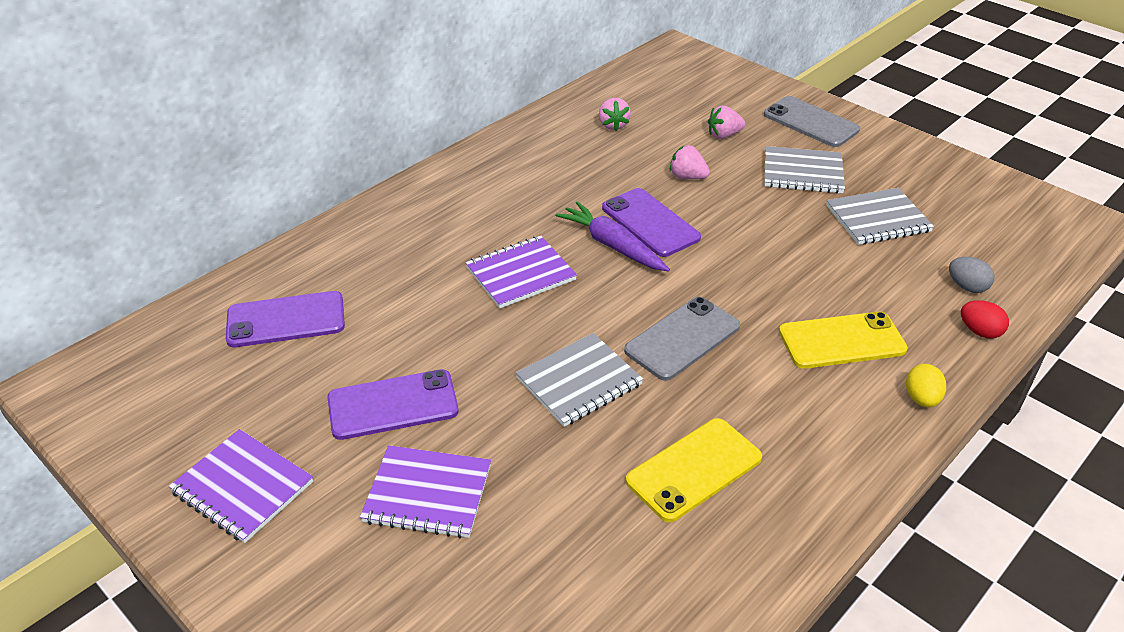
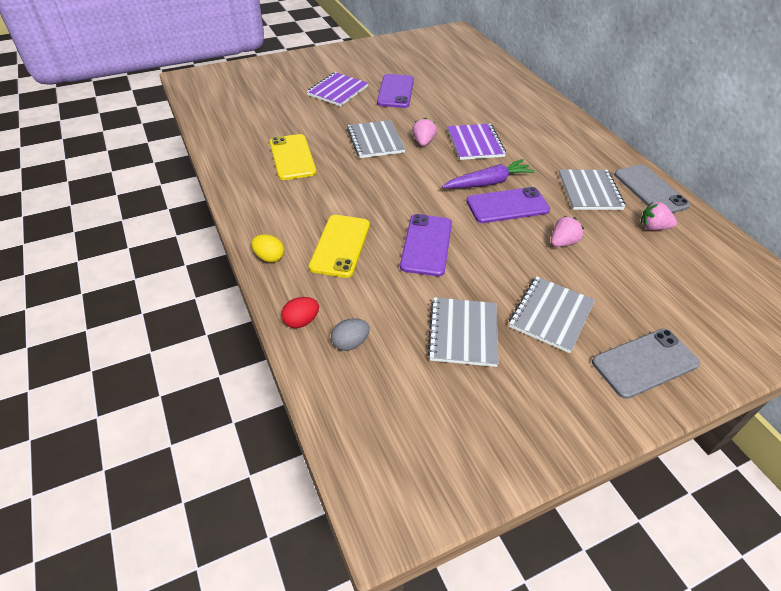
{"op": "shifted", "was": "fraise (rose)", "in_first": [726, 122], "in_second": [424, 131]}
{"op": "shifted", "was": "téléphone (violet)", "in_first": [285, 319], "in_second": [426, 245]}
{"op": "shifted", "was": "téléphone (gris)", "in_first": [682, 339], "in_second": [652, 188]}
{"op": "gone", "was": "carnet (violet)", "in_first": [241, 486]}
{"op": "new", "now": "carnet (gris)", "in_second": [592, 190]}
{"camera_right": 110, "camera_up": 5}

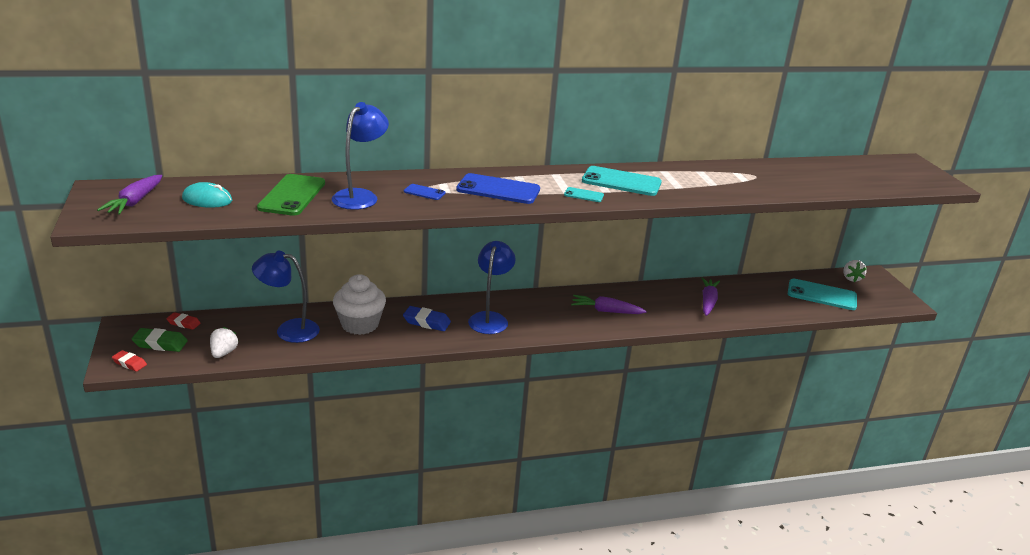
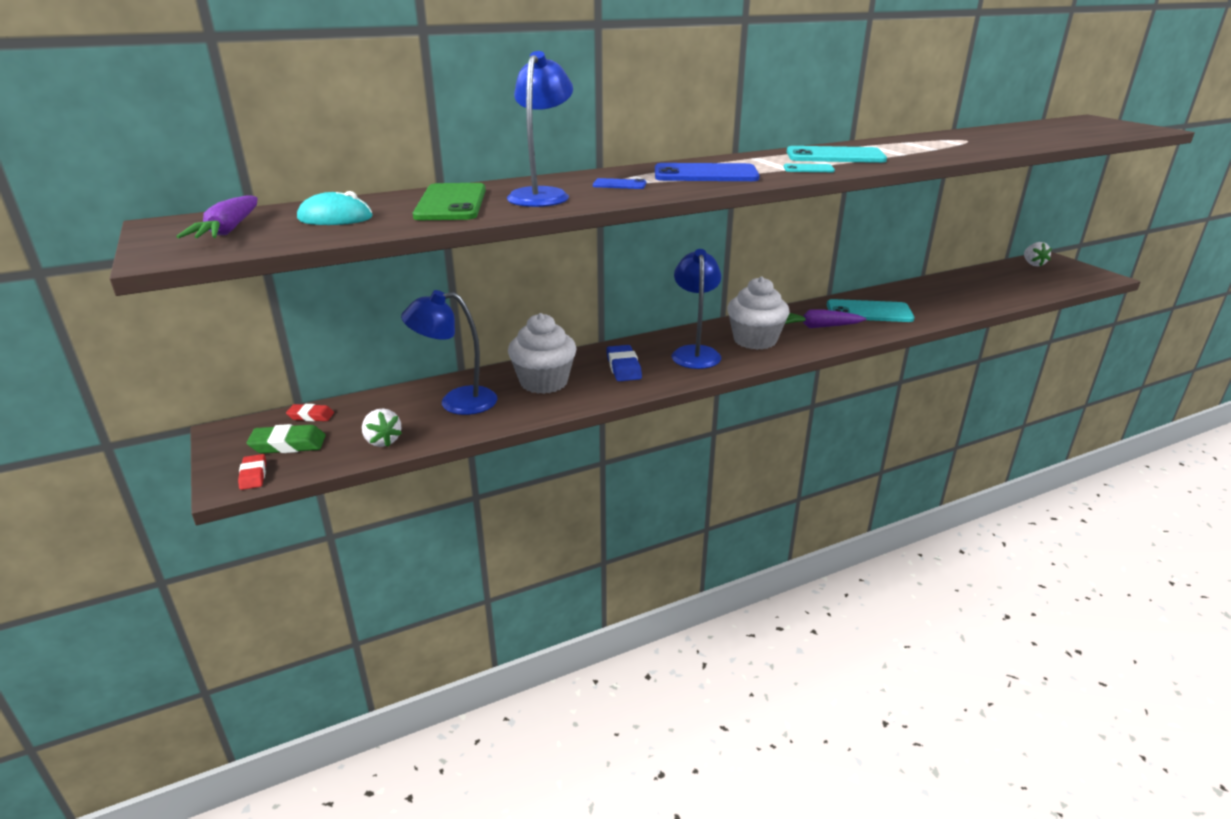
{"op": "gone", "was": "carotte (violet)", "in_first": [711, 296]}
{"op": "shifted", "was": "téléphone (turquoise)", "in_first": [822, 294], "in_second": [871, 310]}
{"op": "rotated", "was": "gomme (bleu)", "in_first": [427, 318], "in_second": [624, 363], "clockwise": 75}
{"op": "rotated", "was": "fraise (blanc)", "in_first": [224, 342], "in_second": [382, 427], "clockwise": 150}
{"op": "rotated", "was": "gomme (rouge)", "in_first": [129, 361], "in_second": [252, 472], "clockwise": 60}
{"op": "new", "now": "muffin (blanc)", "in_second": [758, 313]}
{"camera_right": -10, "camera_up": 0}

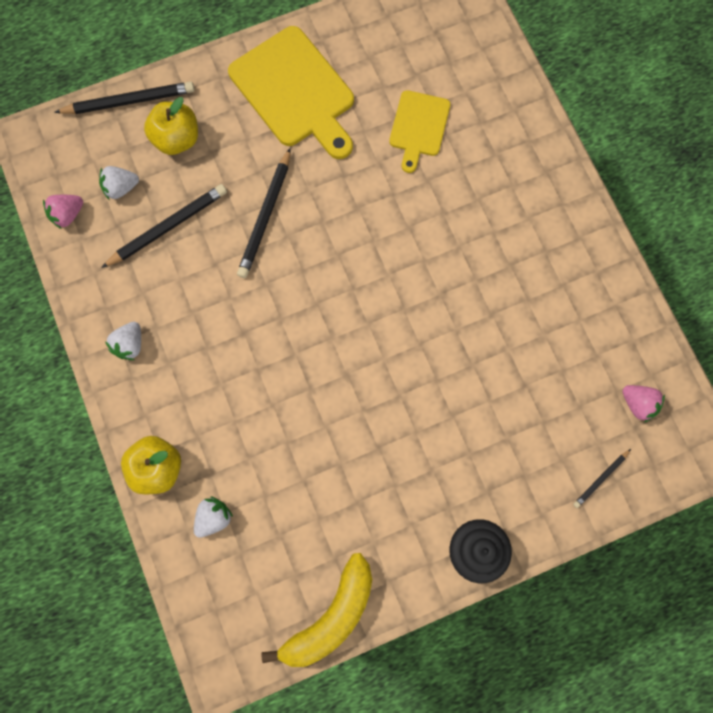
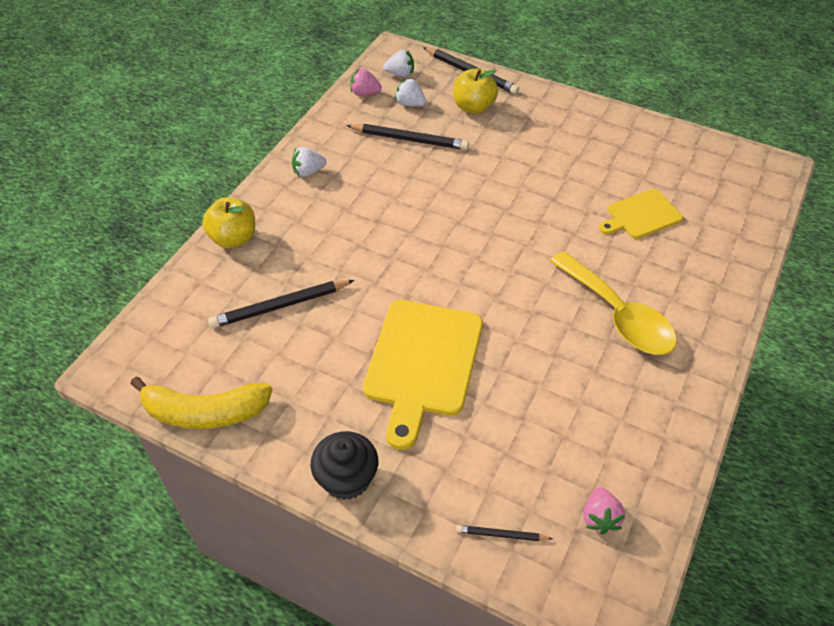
{"op": "shifted", "was": "planche à découper (jaune)", "in_first": [291, 92], "in_second": [423, 375]}
{"op": "shifted", "was": "crayon (noir)", "in_first": [264, 213], "in_second": [281, 304]}
{"op": "shifted", "was": "fraise (blanc)", "in_first": [213, 517], "in_second": [398, 63]}
{"op": "new", "now": "cuillère (jaune)", "in_second": [613, 303]}
{"camera_right": 50, "camera_up": -25}

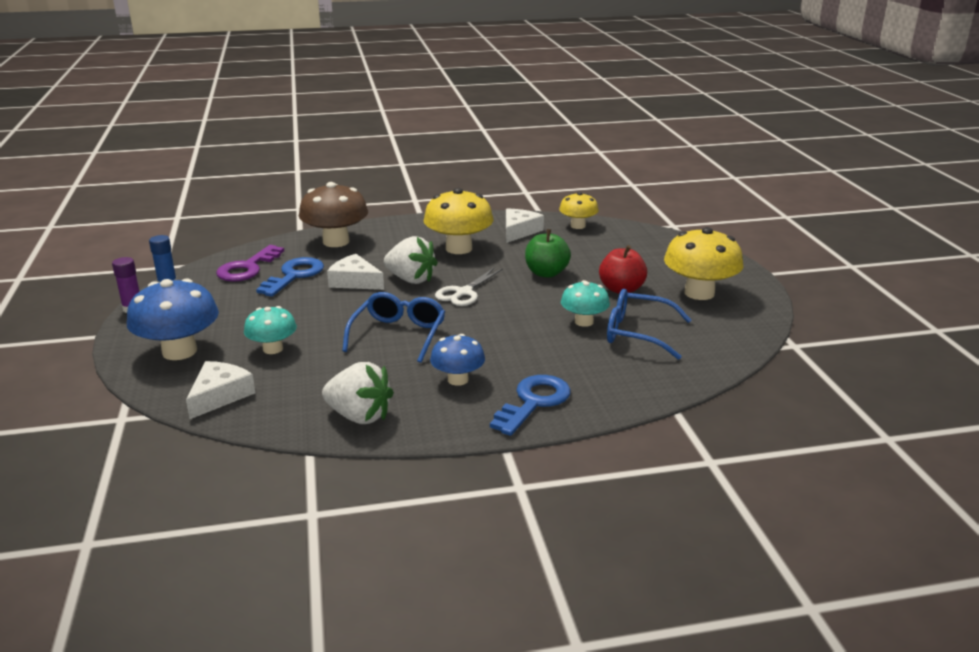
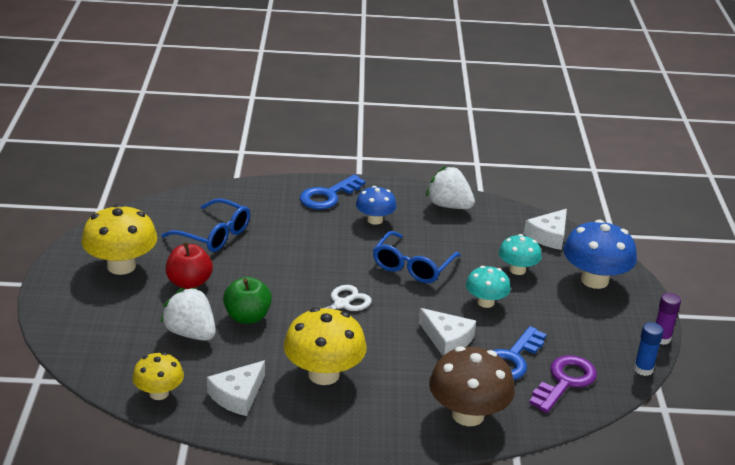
{"op": "shifted", "was": "fraise (blanc)", "in_first": [411, 260], "in_second": [188, 314]}
{"op": "shifted", "was": "champignon (turquoise)", "in_first": [585, 303], "in_second": [488, 287]}
{"camera_right": -170, "camera_up": 5}

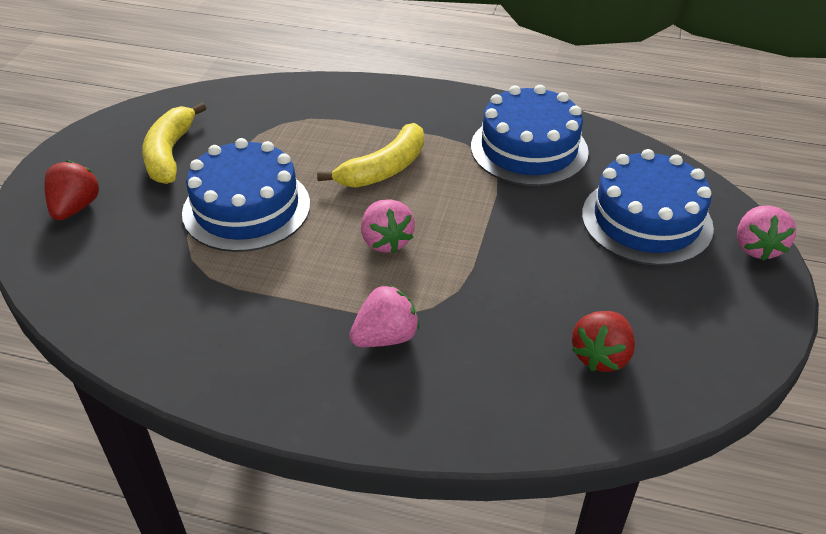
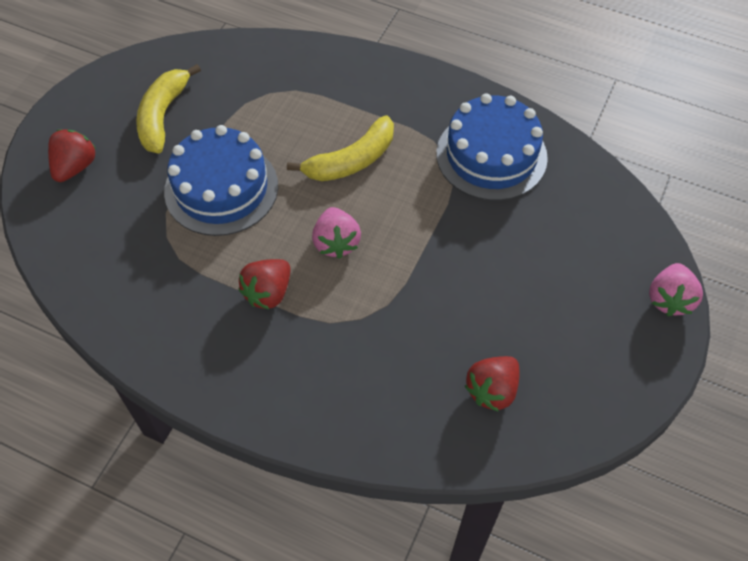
{"op": "gone", "was": "gâteau (bleu)", "in_first": [648, 207]}
{"op": "gone", "was": "fraise (rose)", "in_first": [384, 315]}
{"op": "new", "now": "fraise (rouge)", "in_second": [265, 284]}
{"camera_right": 10, "camera_up": 15}

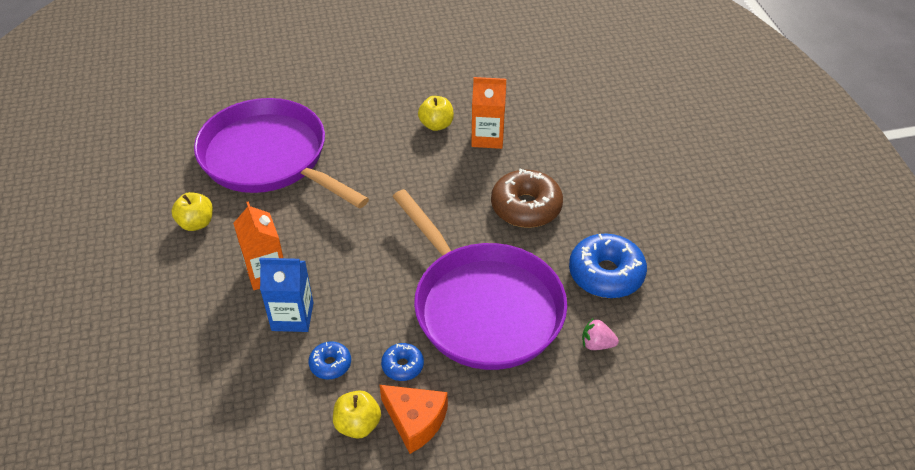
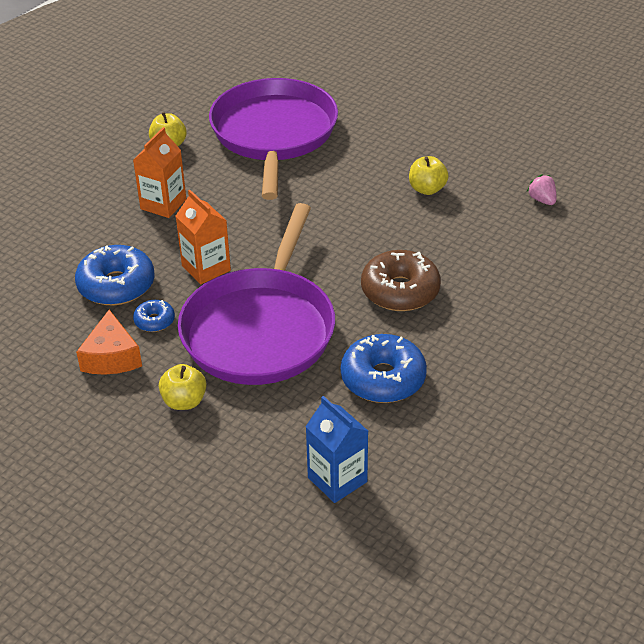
{"op": "shifted", "was": "brique de lait (orange)", "in_first": [488, 113], "in_second": [203, 237]}
{"op": "shifted", "was": "brique de lait (bleu)", "in_first": [286, 295], "in_second": [336, 449]}
{"op": "shifted", "was": "fraise (rose)", "in_first": [600, 334], "in_second": [541, 189]}
{"op": "scaled", "was": "beignet (bleu)", "in_first": [329, 360], "in_second": [115, 275], "ratio": 1.96}
{"op": "shifted", "was": "pomme (jaune)", "in_first": [357, 414], "in_second": [183, 387]}
{"camera_right": 50, "camera_up": -5}

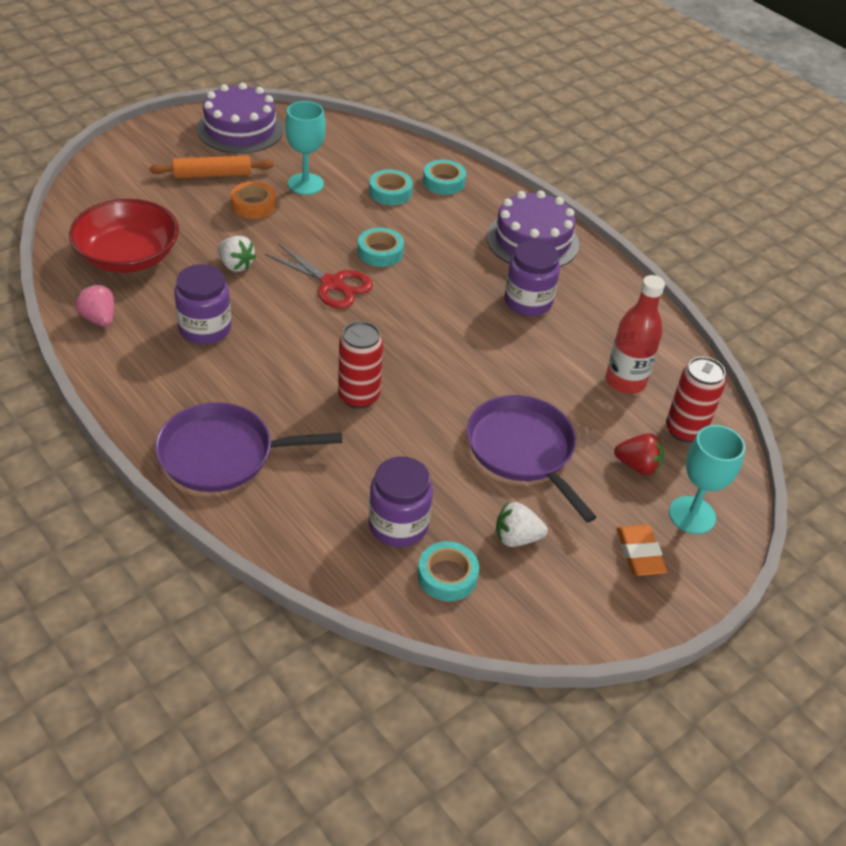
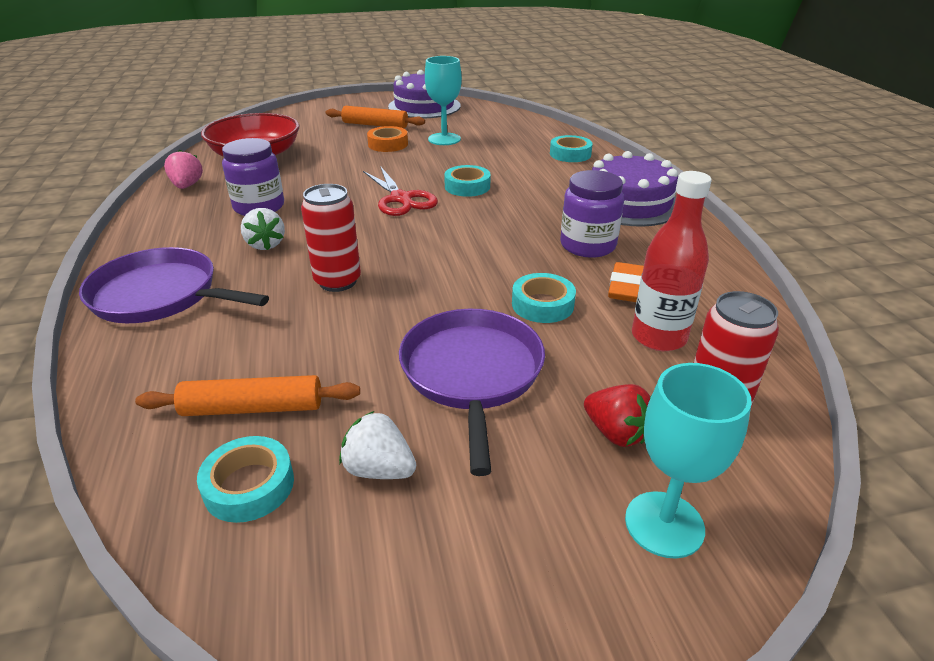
{"op": "shifted", "was": "ruban adhésif (turquoise)", "in_first": [391, 187], "in_second": [544, 298]}
{"op": "shifted", "was": "fraise (blanc)", "in_first": [236, 254], "in_second": [263, 229]}
{"op": "swapped", "was": "bocal (violet)", "now": "rouleau à pâtisserie (orange)", "in_first": [401, 502], "in_second": [247, 395]}
{"op": "shifted", "was": "gomme (orange)", "in_first": [641, 550], "in_second": [626, 282]}
{"camera_right": 30, "camera_up": -10}

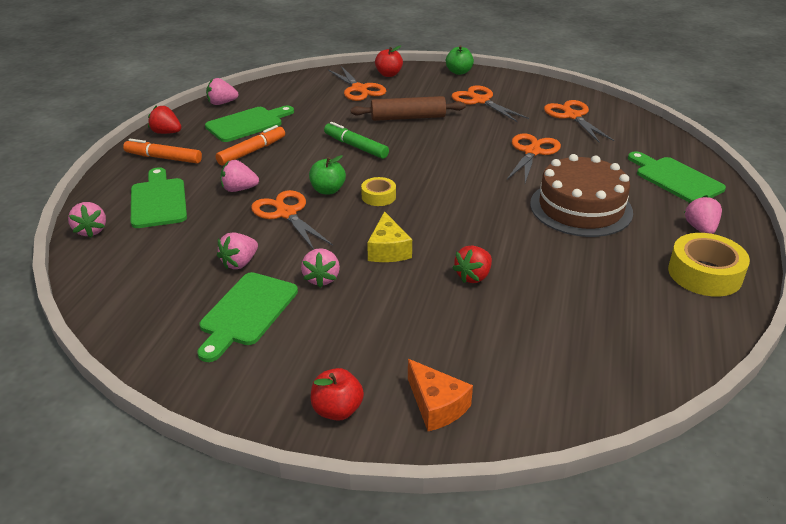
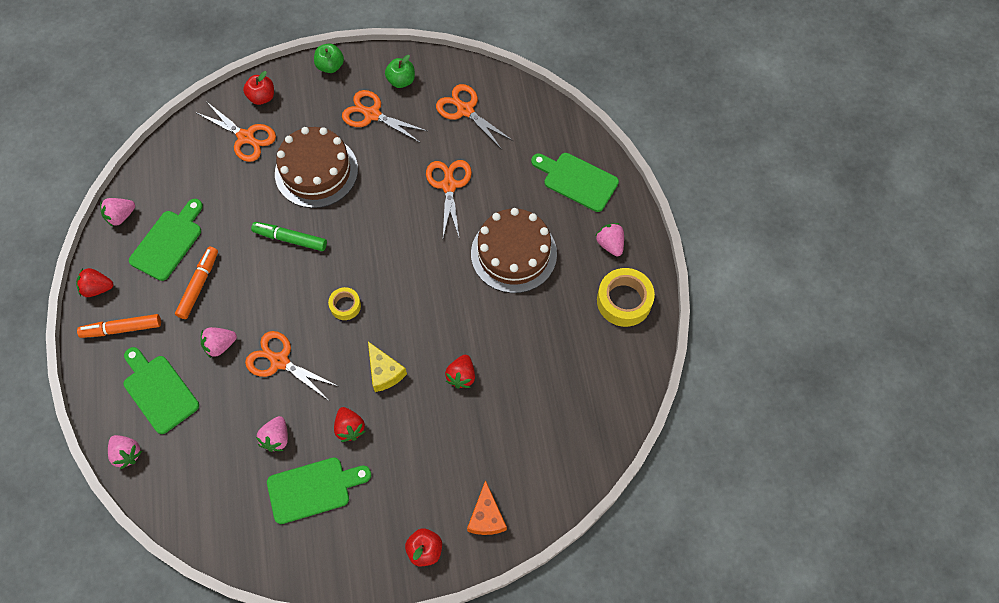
{"op": "swapped", "was": "rouleau à pâtisserie (marron)", "now": "gâteau (marron)", "in_first": [408, 108], "in_second": [316, 167]}
{"op": "shifted", "was": "pomme (vert)", "in_first": [327, 174], "in_second": [400, 71]}
{"op": "repainted", "was": "fraise (rose)", "now": "fraise (rouge)", "in_first": [320, 268], "in_second": [349, 424]}
{"op": "rotated", "was": "planche à découper (vert)", "in_first": [248, 317], "in_second": [319, 490], "clockwise": -105}
{"op": "rotated", "was": "fromage (orange)", "in_first": [440, 395], "in_second": [487, 507], "clockwise": 60}
{"camera_right": -25, "camera_up": 30}

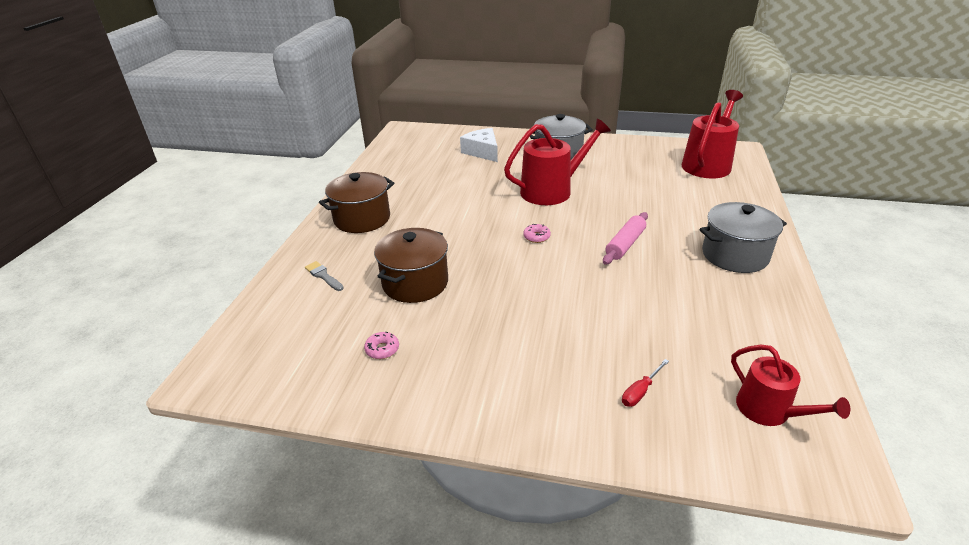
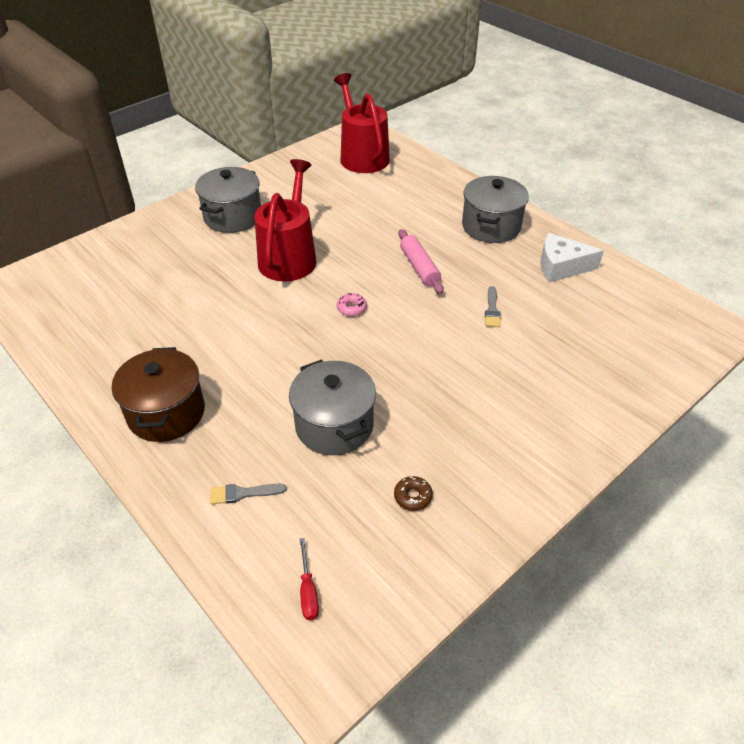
{"op": "shifted", "was": "fromage (blanc)", "in_first": [479, 145], "in_second": [572, 257]}
{"op": "repainted", "was": "marmite (marron)", "now": "marmite (gris)", "in_first": [411, 265], "in_second": [332, 407]}
{"op": "repainted", "was": "beignet (rose)", "now": "beignet (marron)", "in_first": [381, 345], "in_second": [413, 493]}
{"op": "gone", "was": "arrosoir (rouge)", "in_first": [790, 385]}
{"op": "shifted", "was": "tournevis (rouge)", "in_first": [645, 383], "in_second": [309, 579]}
{"op": "new", "now": "pinceau (gris)", "in_second": [493, 306]}
{"camera_right": -55, "camera_up": 10}

